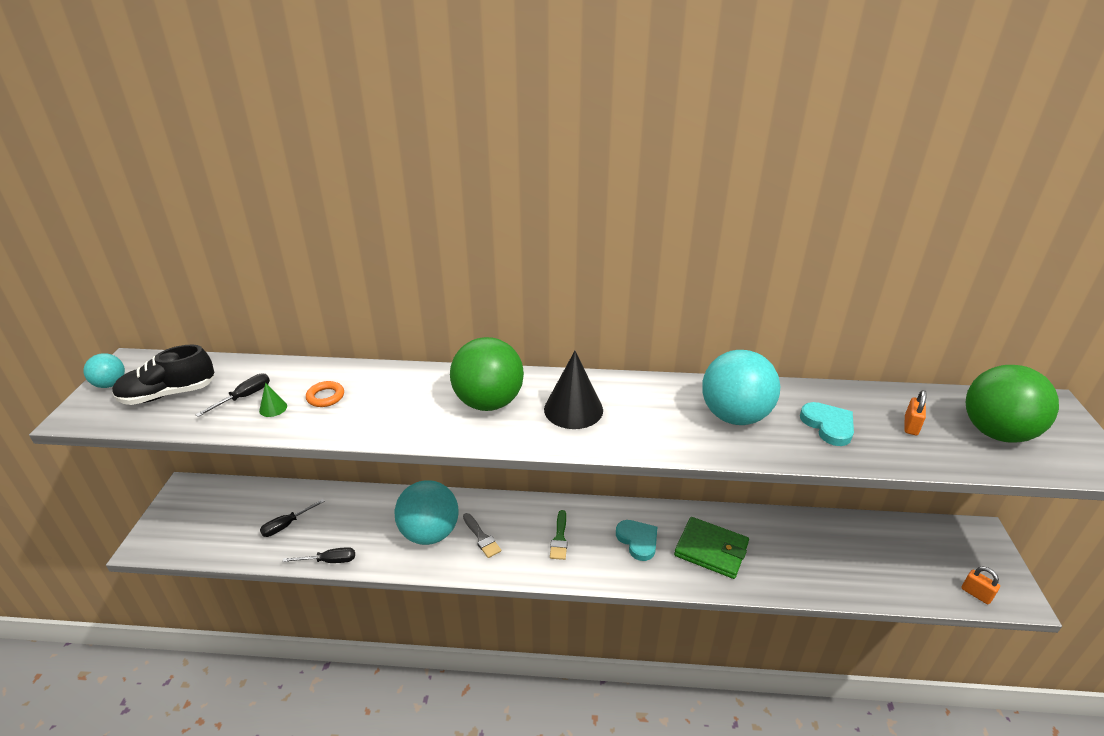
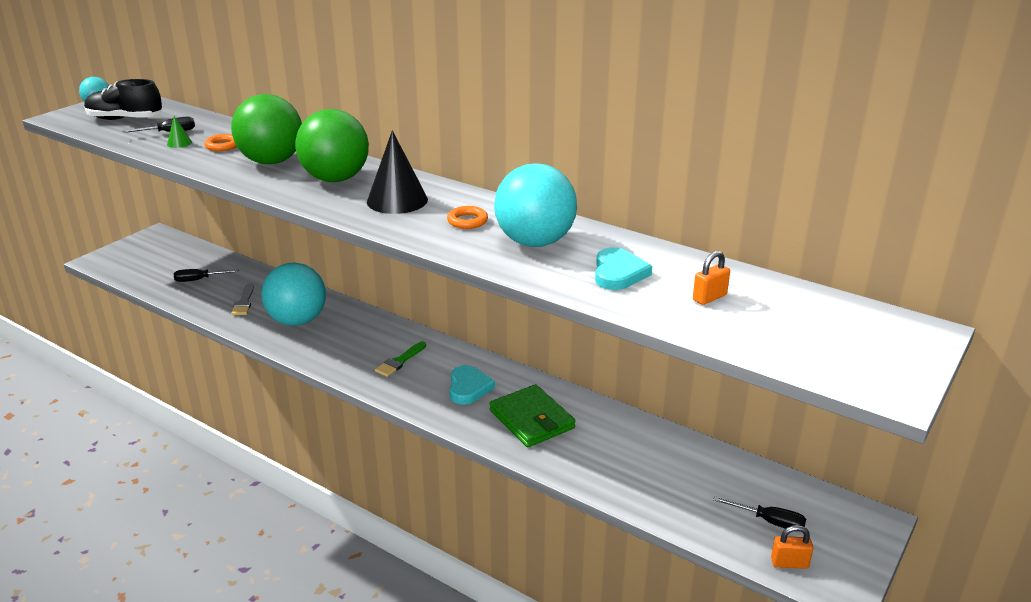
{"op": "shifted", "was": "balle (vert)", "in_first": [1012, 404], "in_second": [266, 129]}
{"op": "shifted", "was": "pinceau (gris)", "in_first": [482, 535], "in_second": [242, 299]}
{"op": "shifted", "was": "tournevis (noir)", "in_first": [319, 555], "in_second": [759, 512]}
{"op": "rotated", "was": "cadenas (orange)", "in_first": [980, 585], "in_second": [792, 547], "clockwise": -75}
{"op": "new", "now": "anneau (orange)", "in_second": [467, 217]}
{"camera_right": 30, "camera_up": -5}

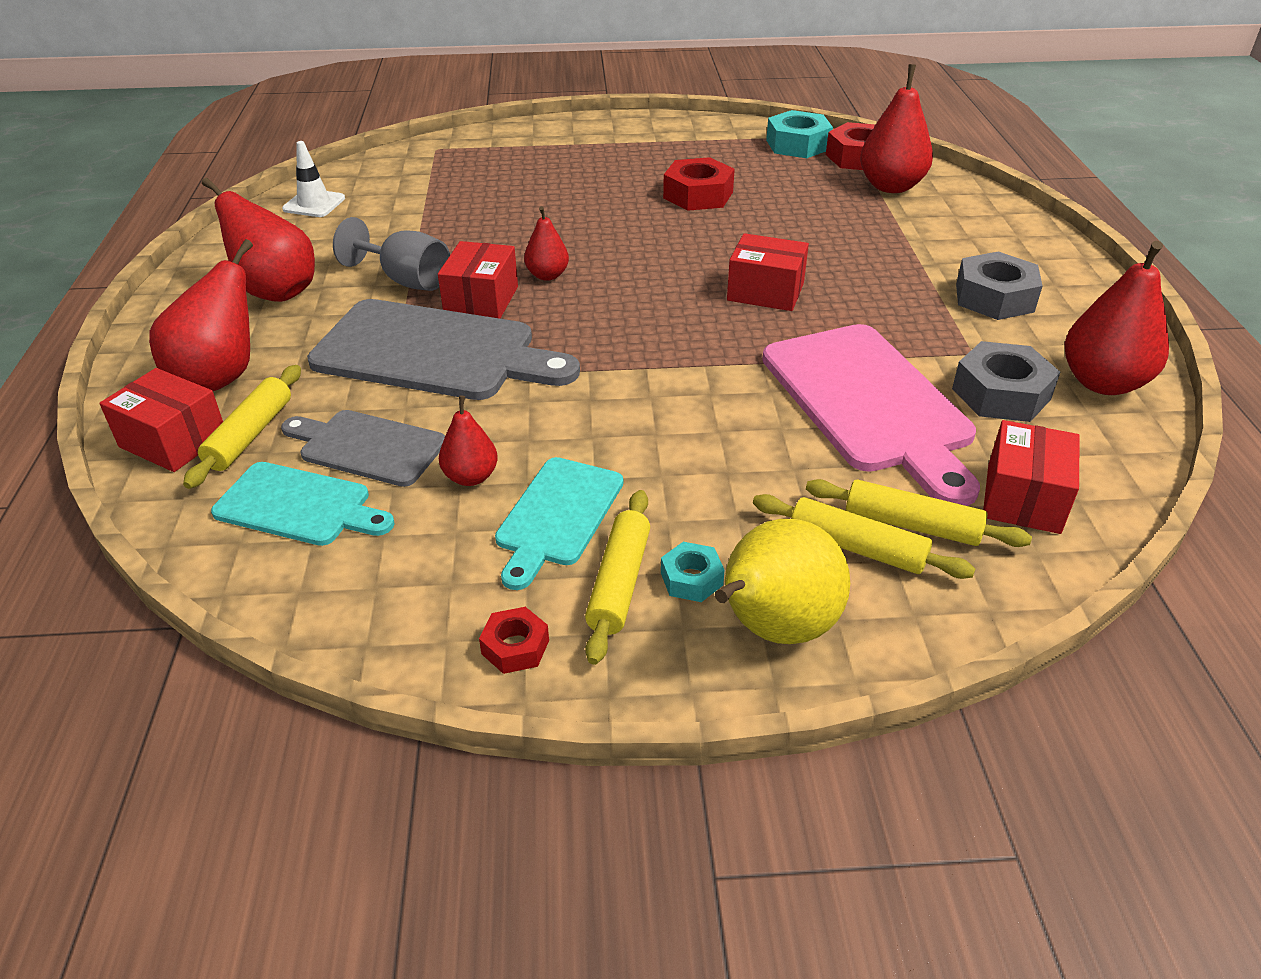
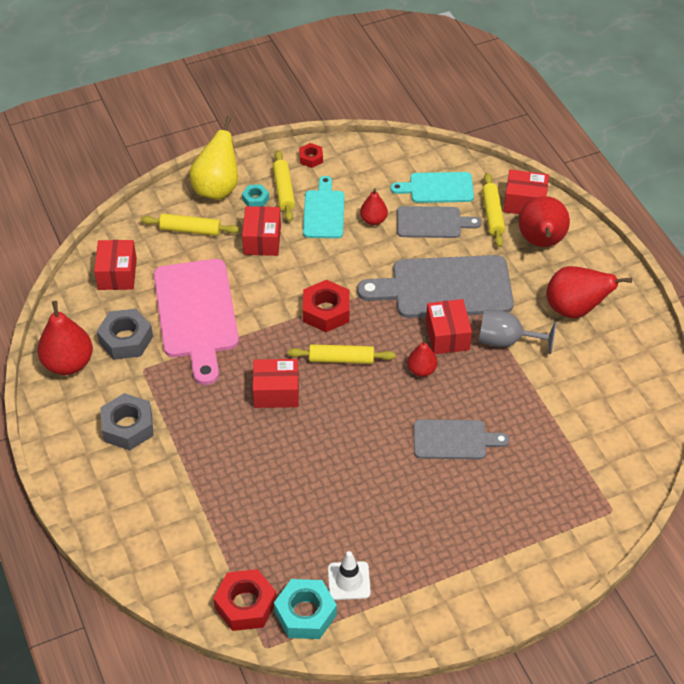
{"op": "gone", "was": "poire (rouge)", "in_first": [896, 128]}
{"op": "shifted", "was": "cône de chantier (blanc)", "in_first": [313, 179], "in_second": [349, 575]}
{"op": "shifted", "was": "écrou (rouge)", "in_first": [699, 184], "in_second": [326, 306]}
{"op": "rotated", "was": "planche à découper (rose)", "in_first": [871, 415], "in_second": [196, 322], "clockwise": -150}
{"op": "shifted", "was": "rouleau à pâtisserie (jaune)", "in_first": [919, 513], "in_second": [342, 354]}
{"op": "new", "now": "boîte (rouge)", "in_second": [261, 231]}
{"op": "new", "now": "planche à découper (gris)", "in_second": [461, 439]}
{"camera_right": 160, "camera_up": 10}

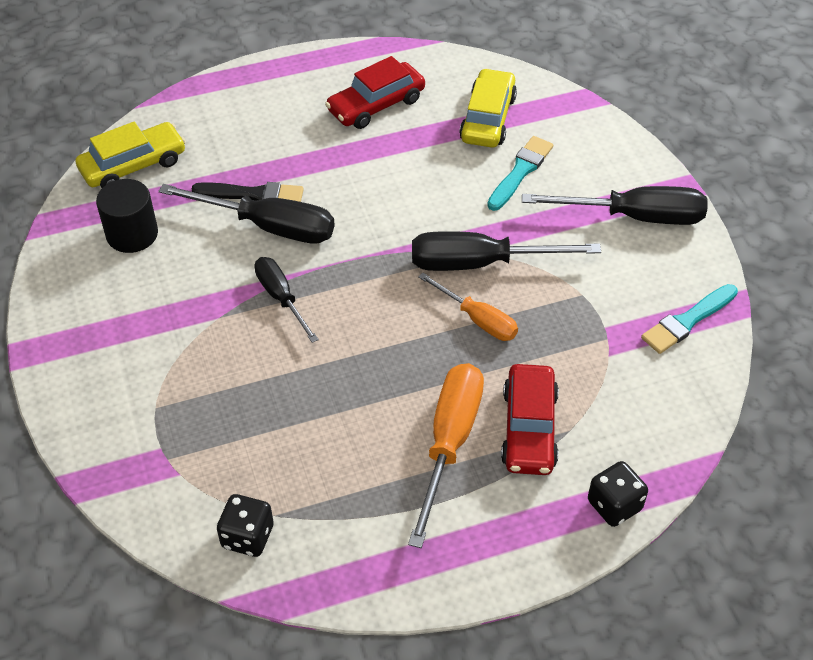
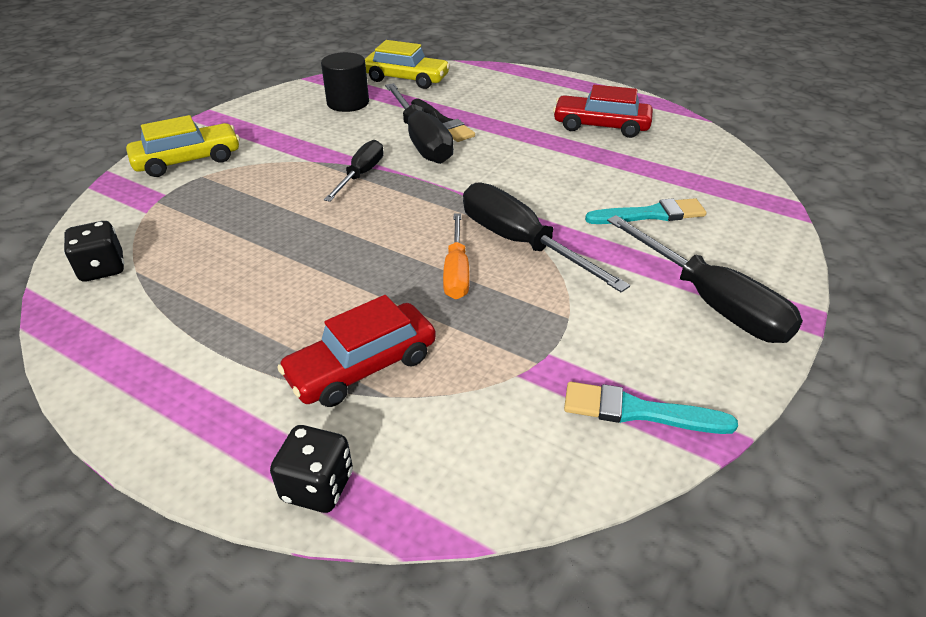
{"op": "shifted", "was": "voiture (jaune)", "in_first": [488, 108], "in_second": [183, 146]}
{"op": "gone", "was": "tournevis (orange)", "in_first": [446, 455]}
{"camera_right": 50, "camera_up": -10}

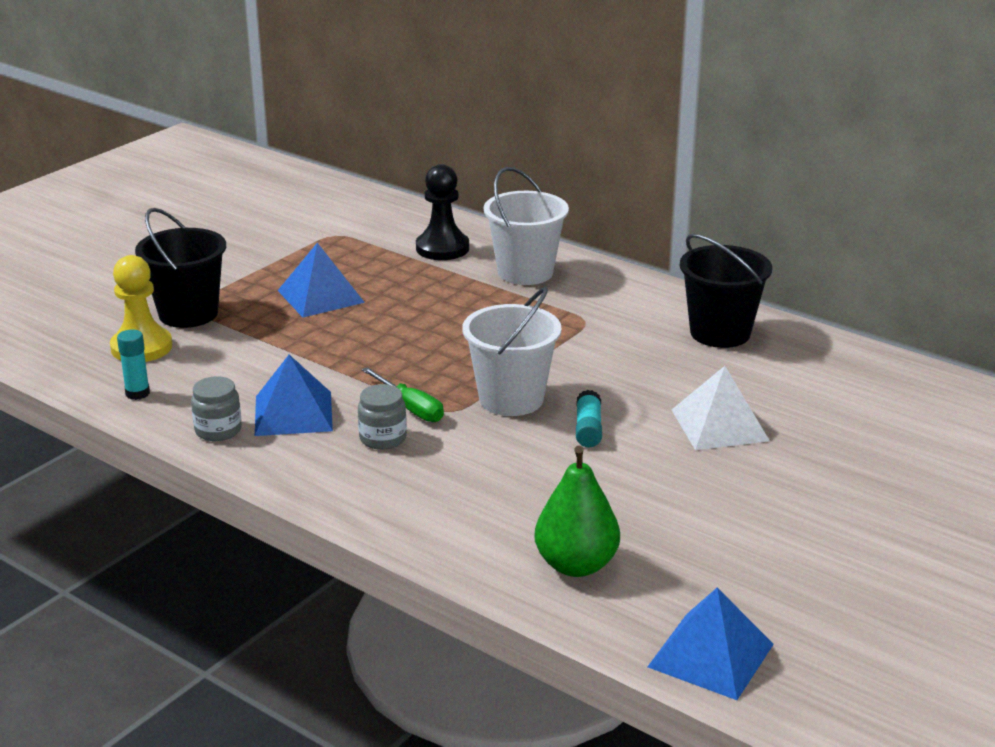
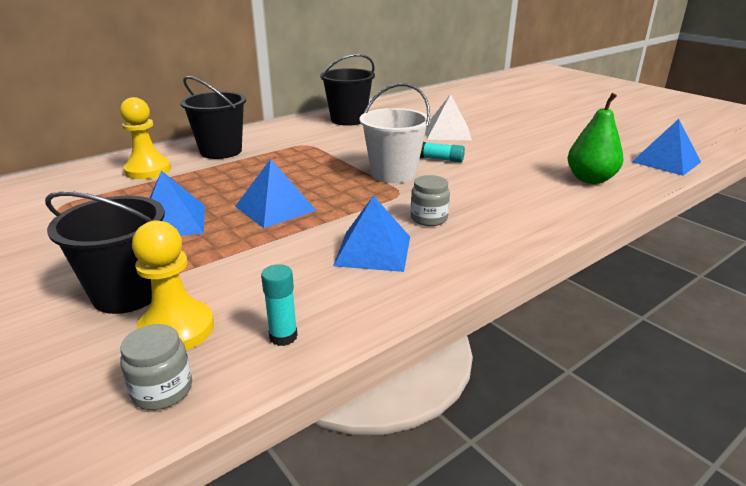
{"op": "repainted", "was": "pion (noir)", "now": "pion (jaune)", "in_first": [442, 212], "in_second": [145, 138]}
{"op": "repainted", "was": "seau (blanc)", "now": "seau (noir)", "in_first": [526, 226], "in_second": [213, 117]}
{"op": "gone", "was": "tournevis (vert)", "in_first": [403, 394]}
{"op": "shifted", "was": "bocal (gris)", "in_first": [216, 408], "in_second": [156, 367]}
{"op": "new", "now": "pyramide (bleu)", "in_second": [276, 193]}
{"camera_right": -75, "camera_up": 0}

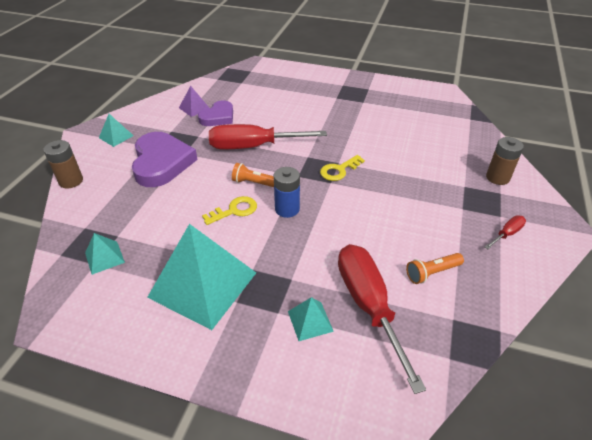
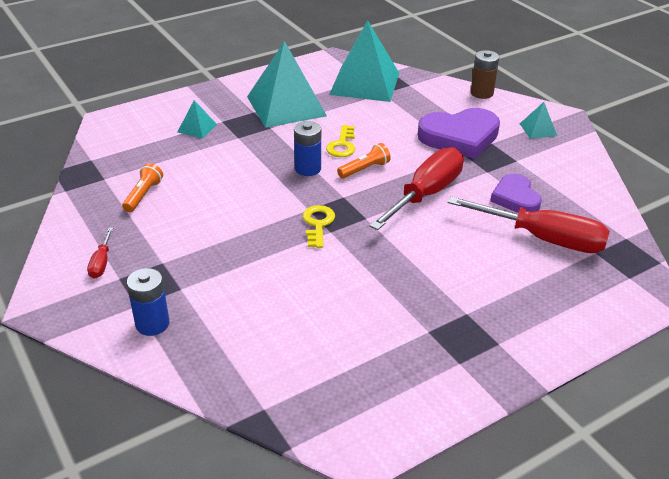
{"op": "gone", "was": "pyramide (violet)", "in_first": [194, 101]}
{"op": "rotated", "was": "cœur (violet)", "in_first": [165, 159], "in_second": [459, 133], "clockwise": -45}
{"op": "repainted", "was": "pile (marron)", "now": "pile (bleu)", "in_first": [505, 161], "in_second": [148, 302]}
{"op": "scaled", "was": "pyramide (turquoise)", "in_first": [105, 254], "in_second": [364, 61], "ratio": 2.28}
{"op": "shifted", "was": "tournevis (rouge)", "in_first": [382, 319], "in_second": [529, 224]}
{"camera_right": 130, "camera_up": -5}

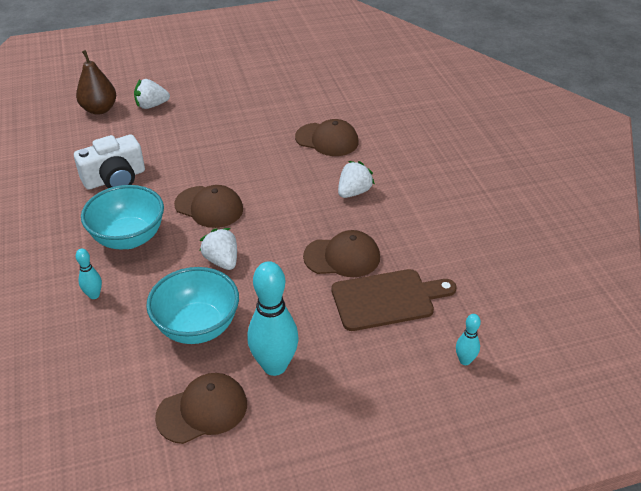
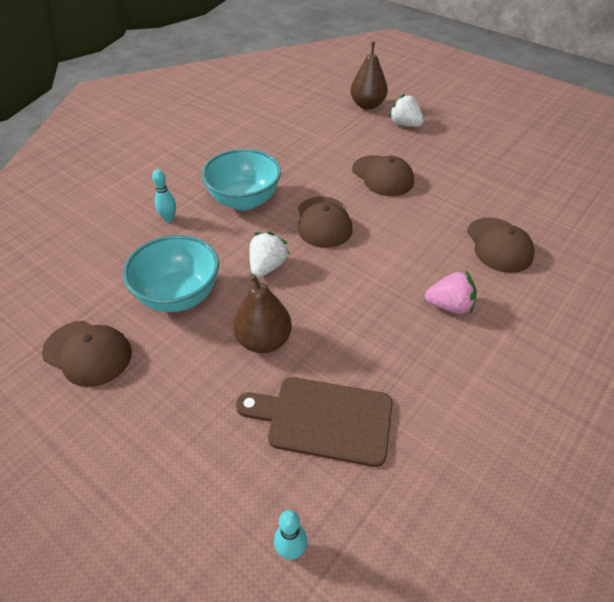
{"op": "gone", "was": "appareil photo (blanc)", "in_first": [109, 162]}
{"op": "repainted", "was": "fraise (blanc)", "now": "fraise (rose)", "in_first": [356, 179], "in_second": [451, 292]}
{"op": "shifted", "was": "casquette (marron)", "in_first": [341, 253], "in_second": [383, 175]}
{"op": "gone", "was": "quille (turquoise)", "in_first": [273, 318]}
{"op": "rotated", "was": "planche à découper (marron)", "in_first": [394, 300], "in_second": [314, 422], "clockwise": 150}
{"op": "new", "now": "poire (marron)", "in_second": [262, 313]}
{"camera_right": 55, "camera_up": 5}

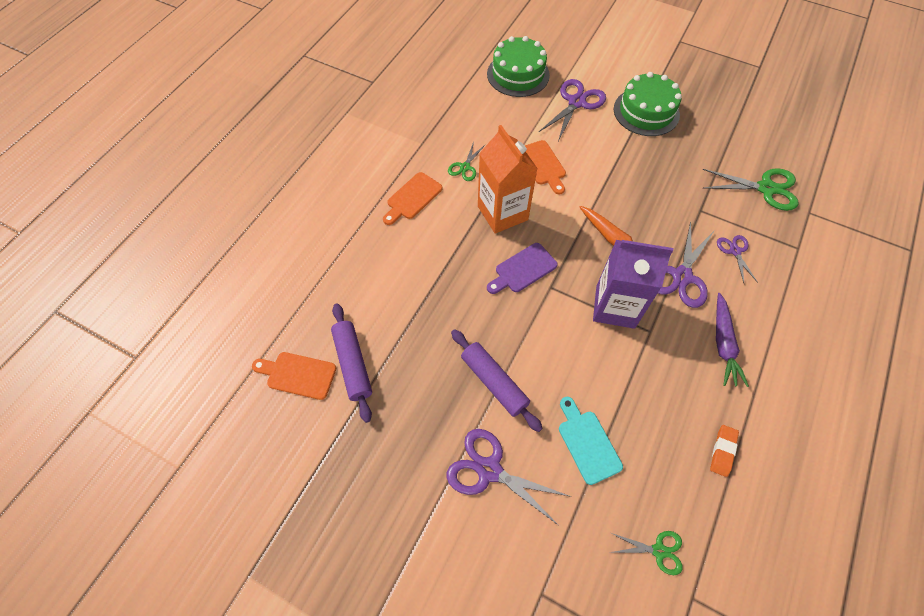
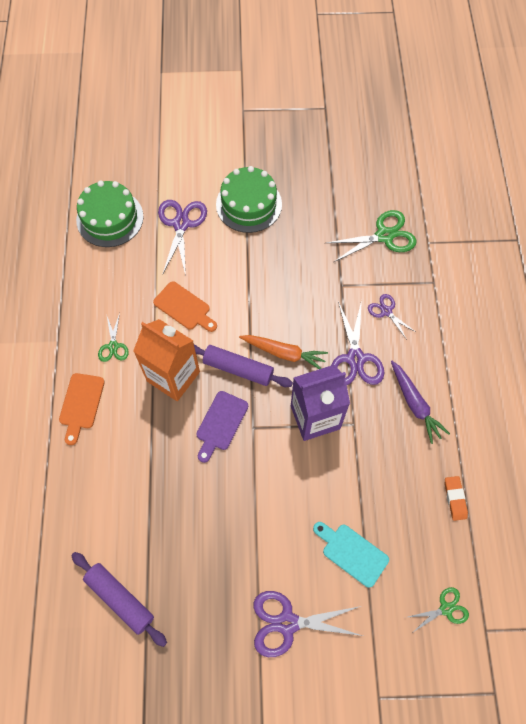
{"op": "shifted", "was": "rouleau à pâtisserie (violet)", "in_first": [497, 380], "in_second": [243, 366]}
{"op": "gone", "was": "planche à découper (orange)", "in_first": [294, 376]}
{"camera_right": -30, "camera_up": 5}

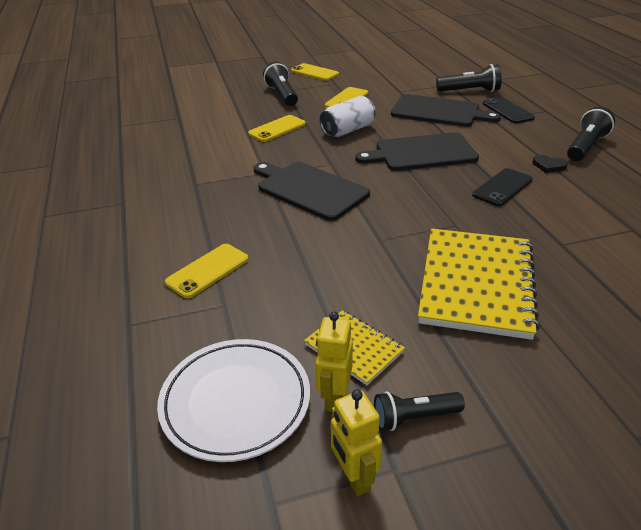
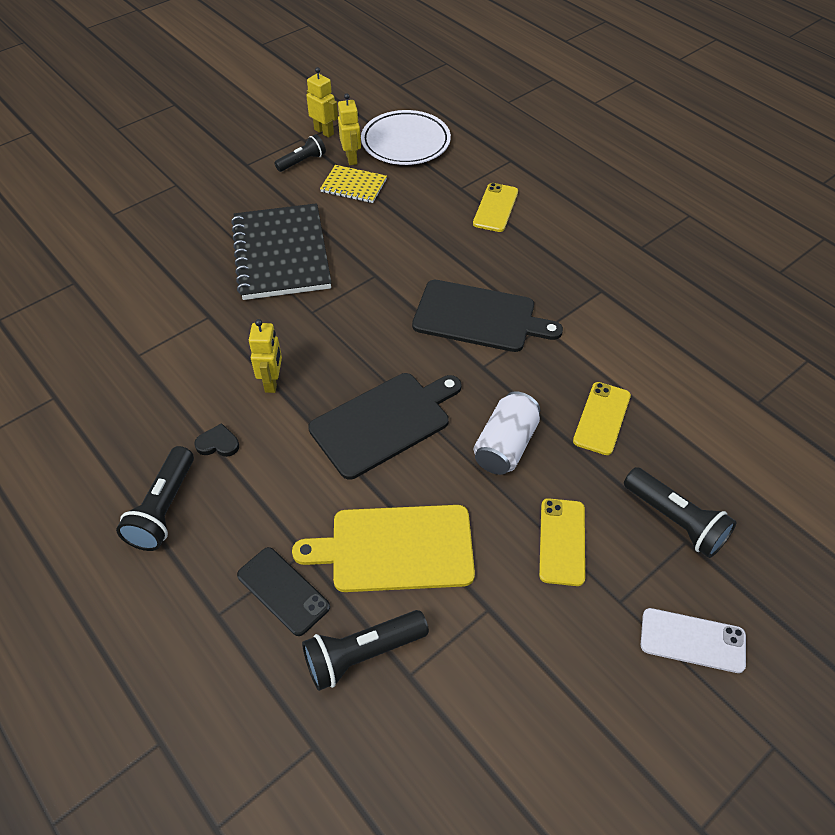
{"op": "repainted", "was": "téléphone (jaune)", "now": "téléphone (blanc)", "in_first": [315, 72], "in_second": [693, 640]}
{"op": "repainted", "was": "planche à découper (noir)", "now": "planche à découper (jaune)", "in_first": [446, 110], "in_second": [383, 548]}
{"op": "swapped", "was": "téléphone (noir)", "now": "robot (jaune)", "in_first": [502, 187], "in_second": [265, 356]}
{"op": "repainted", "was": "carnet (jaune)", "now": "carnet (noir)", "in_first": [479, 284], "in_second": [281, 251]}
{"camera_right": 155, "camera_up": 15}

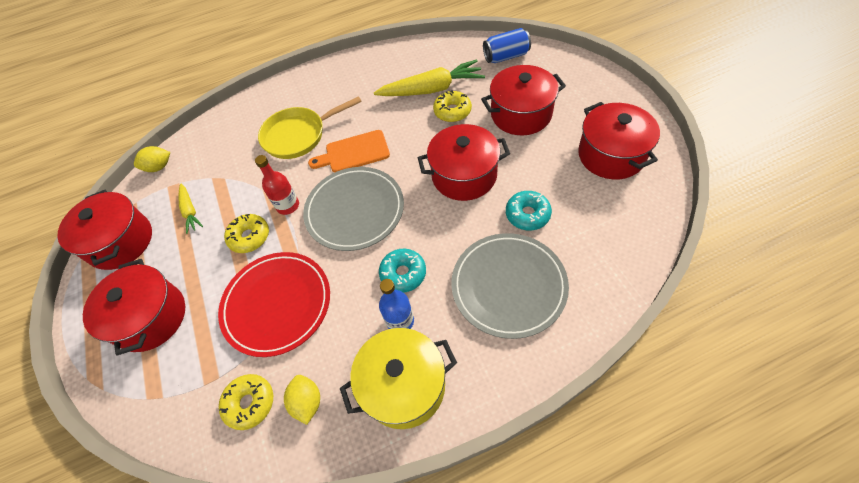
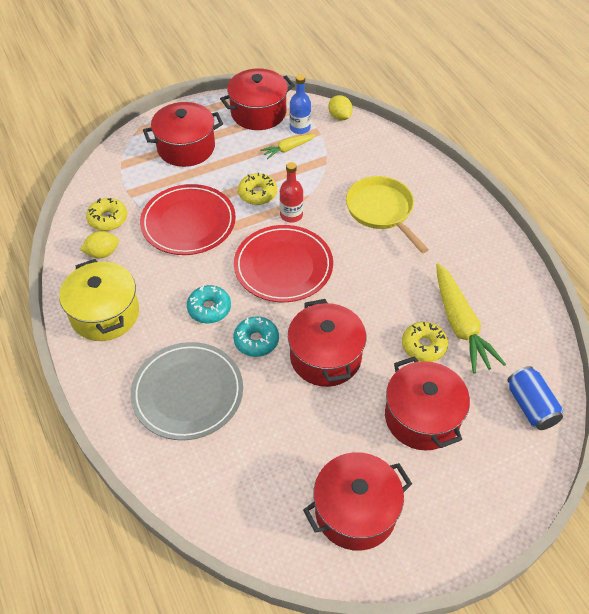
{"op": "gone", "was": "planche à découper (orange)", "in_first": [349, 151]}
{"op": "repainted", "was": "assiette (gris)", "now": "assiette (rouge)", "in_first": [353, 209], "in_second": [283, 263]}
{"op": "shifted", "was": "beignet (turquoise)", "in_first": [529, 211], "in_second": [256, 336]}
{"op": "shifted", "was": "bouteille (bleu)", "in_first": [396, 304], "in_second": [300, 104]}
{"camera_right": 80, "camera_up": -5}

